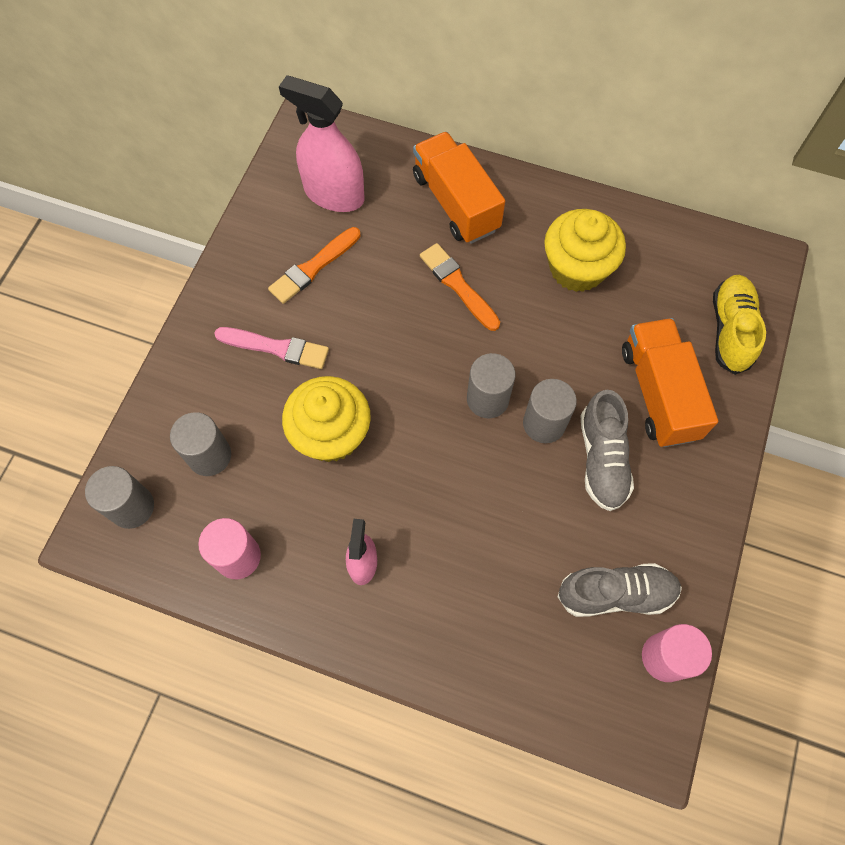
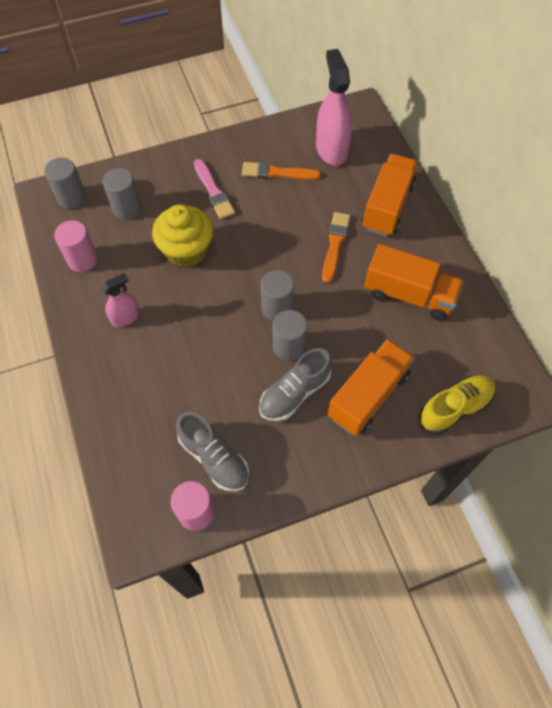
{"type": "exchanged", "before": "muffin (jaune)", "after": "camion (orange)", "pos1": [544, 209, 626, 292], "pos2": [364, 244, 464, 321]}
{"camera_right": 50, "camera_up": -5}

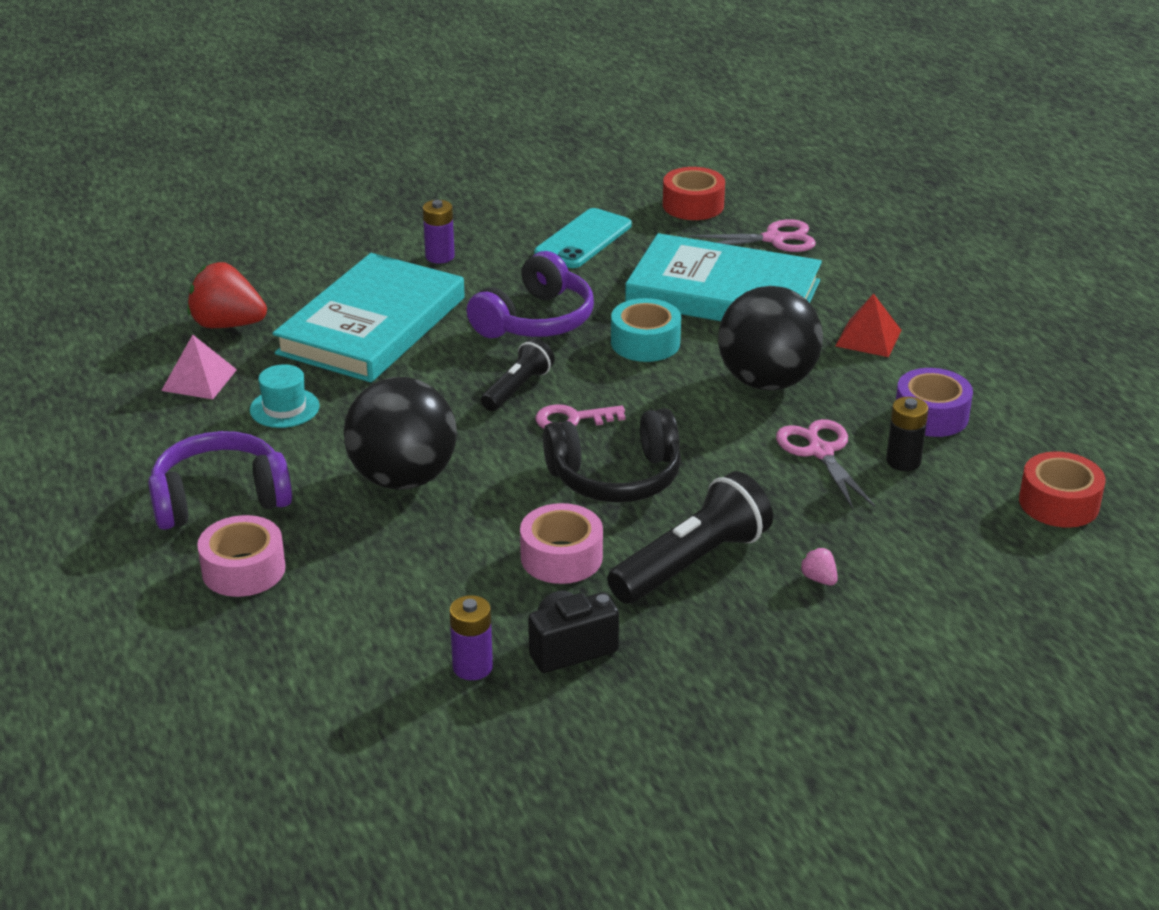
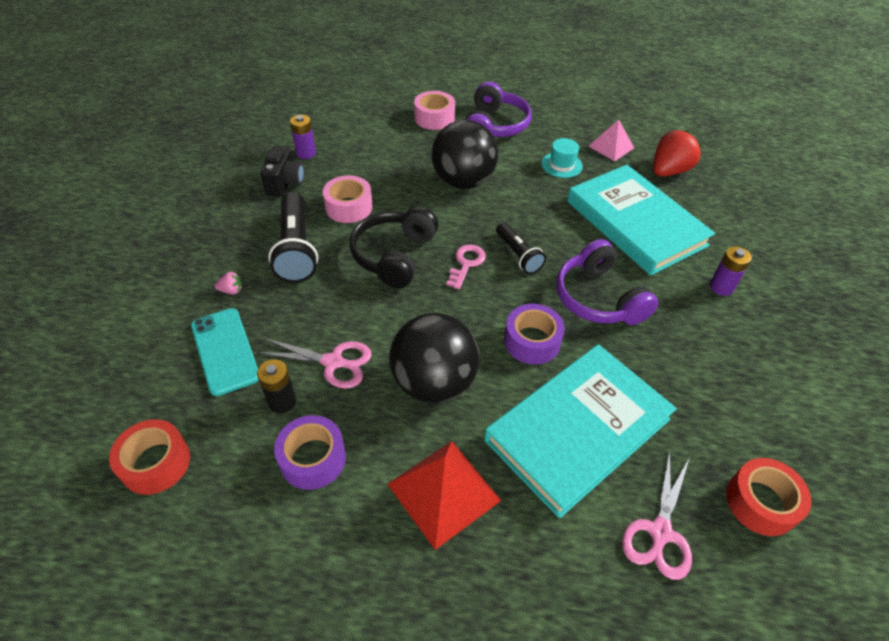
{"type": "relocated", "before": "téléphone (turquoise)", "pos1": [534, 208, 632, 268], "pos2": [191, 308, 258, 396]}
{"type": "colour", "before": "ruban adhésif (turquoise)", "after": "ruban adhésif (violet)", "pos1": [611, 298, 681, 362], "pos2": [504, 304, 565, 365]}
{"type": "size", "before": "pyramide (rouge)", "pos1": [835, 293, 902, 357], "pos2": [387, 441, 502, 550], "scale": 1.55}
{"camera_right": 120, "camera_up": 15}

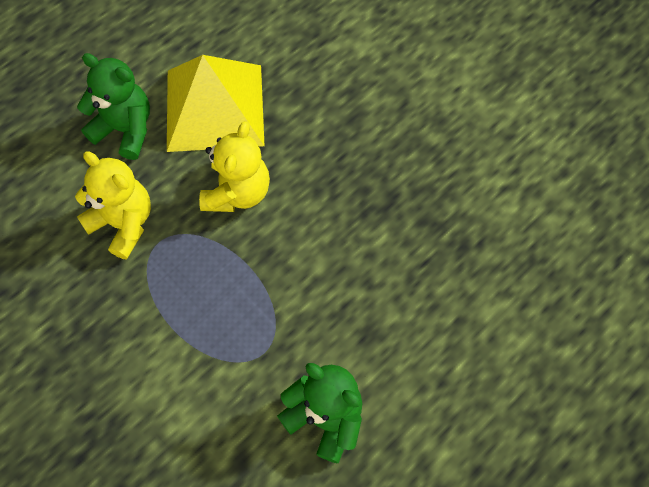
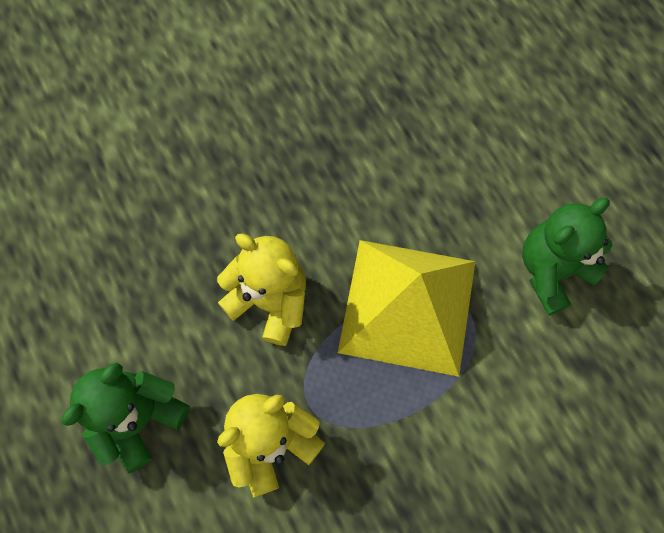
{"type": "relocated", "before": "pyramide (jaune)", "pos1": [167, 55, 265, 152], "pos2": [338, 240, 475, 377]}
{"camera_right": -75, "camera_up": 5}

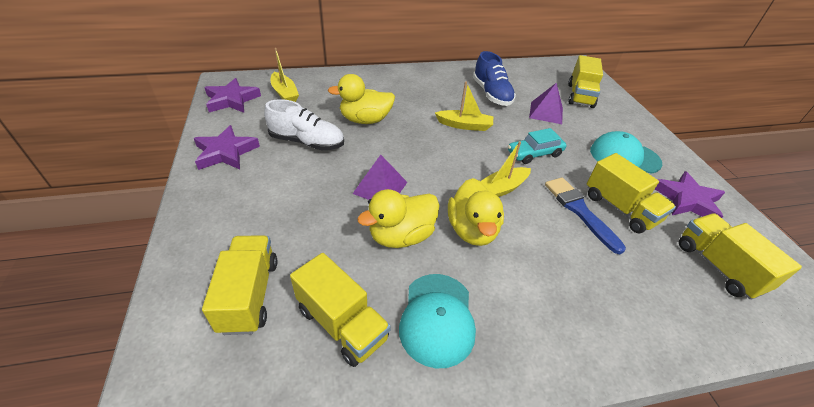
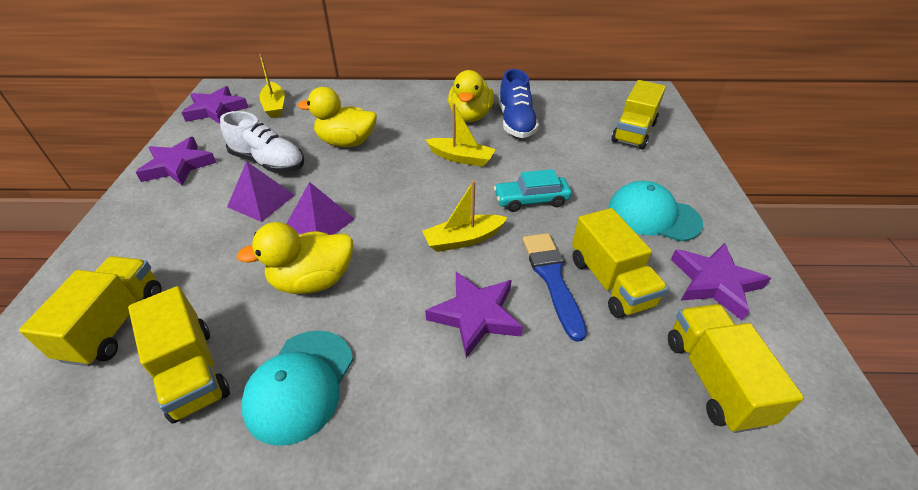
{"type": "appeared", "after": "étoile (violet)", "pos2": [425, 272, 523, 358]}
{"type": "relocated", "before": "canard (jaune)", "pos1": [448, 178, 504, 246], "pos2": [448, 70, 494, 122]}
{"type": "relocated", "before": "pyramide (violet)", "pos1": [529, 83, 563, 124], "pos2": [227, 161, 295, 222]}
{"camera_right": 15, "camera_up": 0}

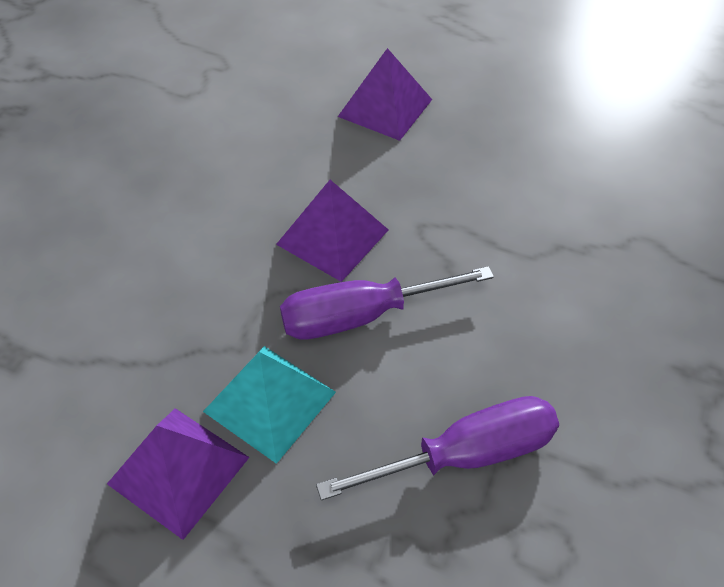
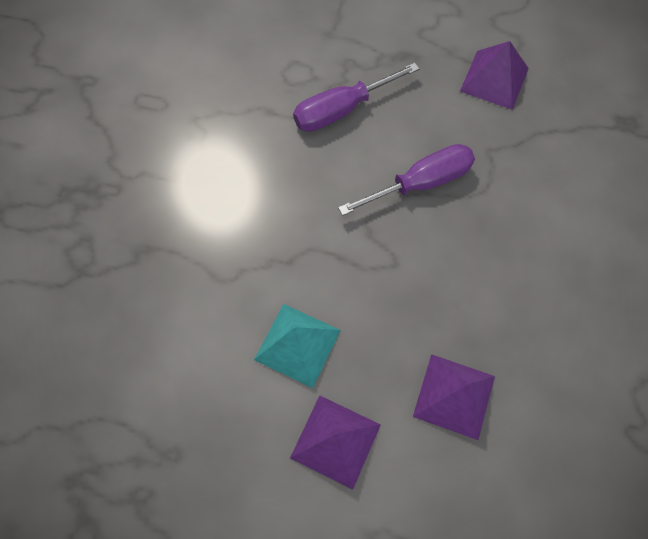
{"type": "relocated", "before": "pyramide (turquoise)", "pos1": [203, 346, 336, 464], "pos2": [254, 304, 341, 388]}
{"type": "relocated", "before": "pyramide (violet)", "pos1": [276, 180, 388, 282], "pos2": [290, 395, 381, 490]}
{"camera_right": 170, "camera_up": 15}

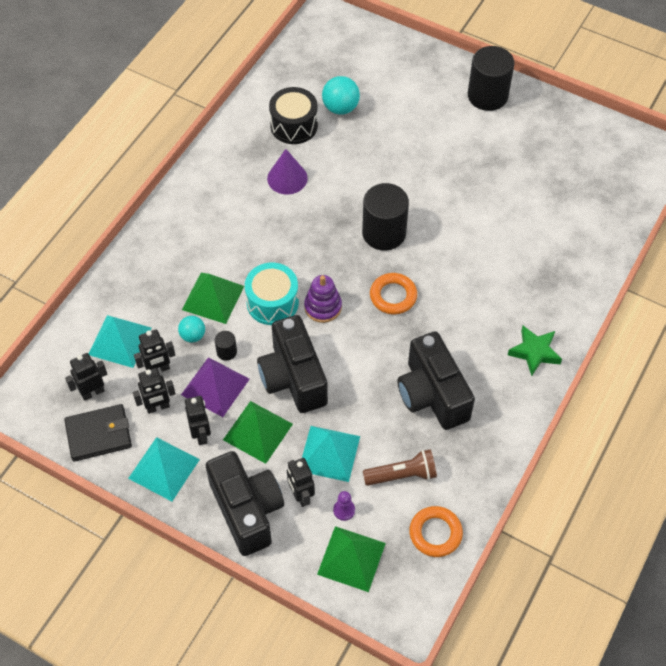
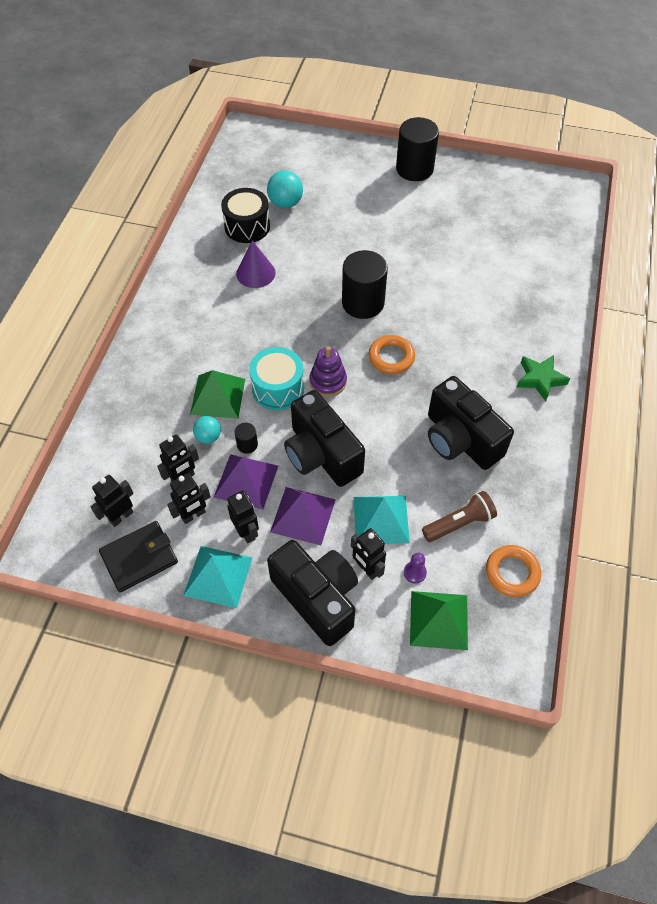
{"type": "missing", "before": "pyramide (turquoise)", "pos1": [88, 315, 152, 368]}
{"type": "colour", "before": "pyramide (vert)", "after": "pyramide (violet)", "pos1": [223, 401, 293, 464], "pos2": [270, 487, 336, 545]}
{"camera_right": -15, "camera_up": 0}

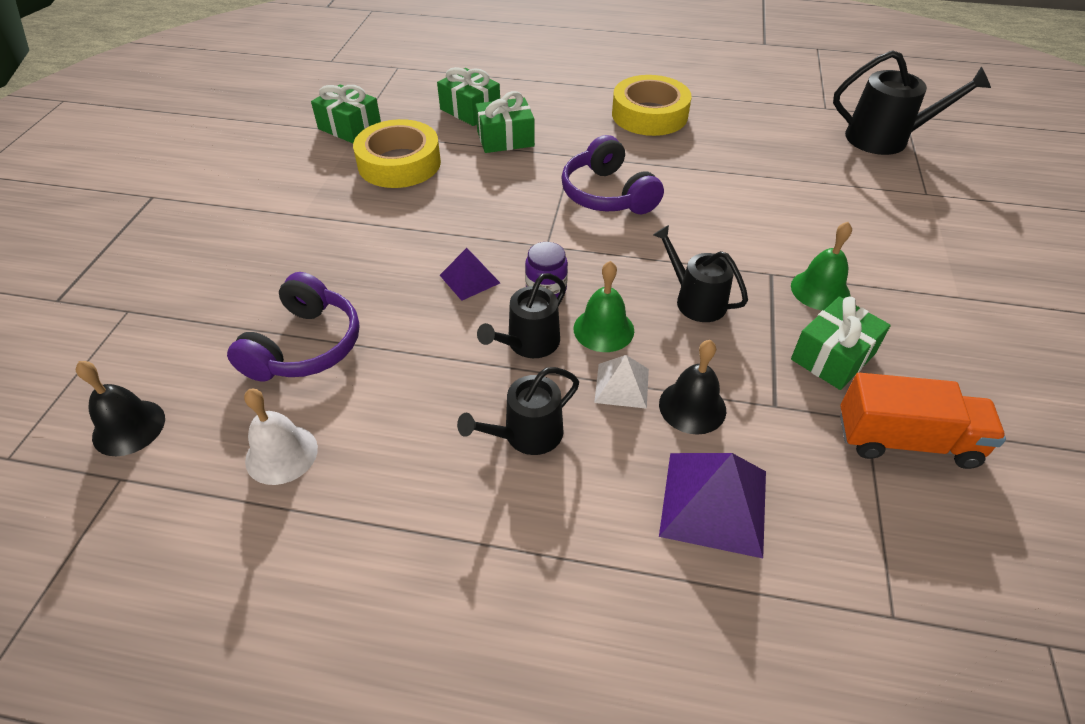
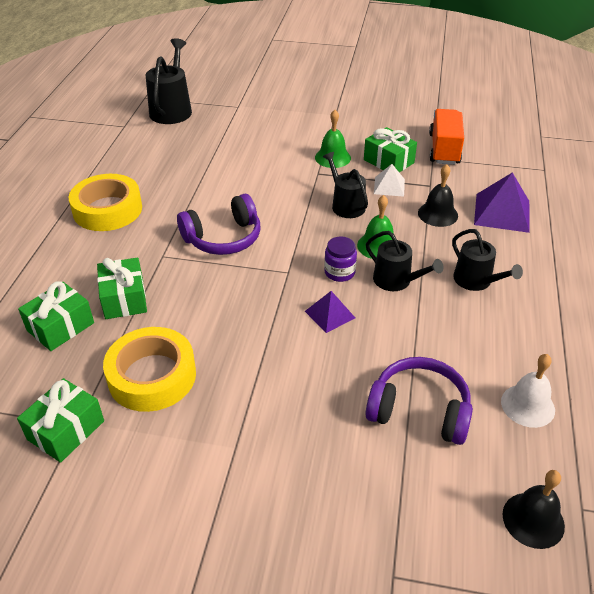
{"type": "relocated", "before": "pyramide (blanc)", "pos1": [594, 355, 649, 409], "pos2": [374, 164, 405, 197]}
{"type": "spun", "before": "arrosoir (noir)", "pos1": [653, 225, 748, 322], "pos2": [323, 152, 368, 218], "turn": 105}
{"camera_right": -90, "camera_up": -5}

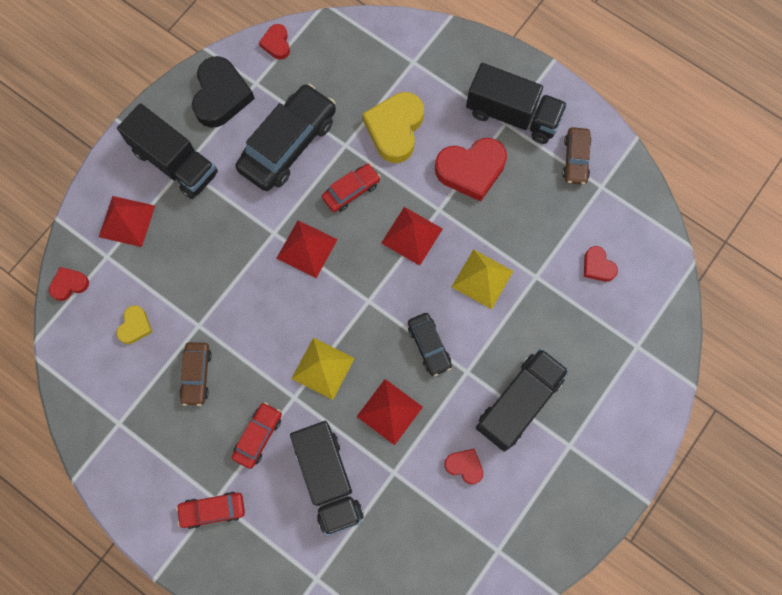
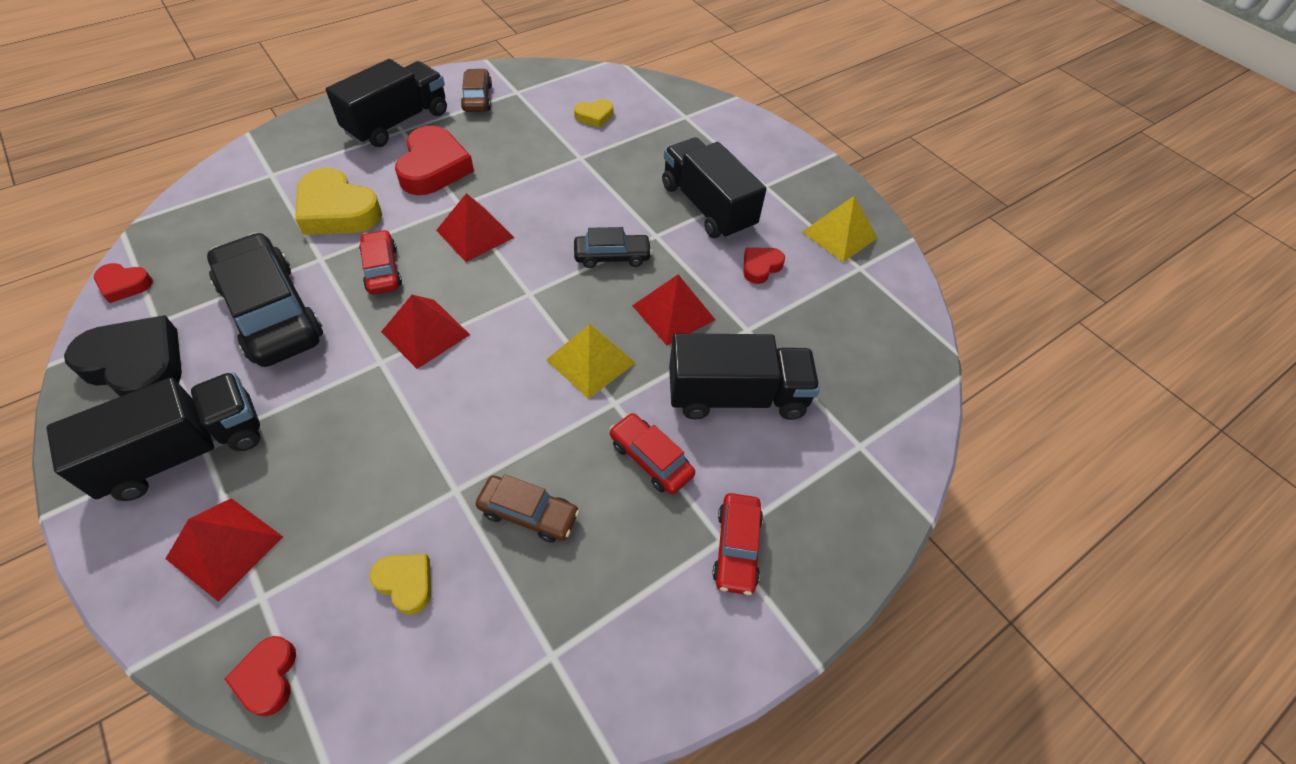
{"type": "relocated", "before": "pyramide (jaune)", "pos1": [452, 249, 513, 309], "pos2": [802, 196, 878, 262]}
{"type": "colour", "before": "cœur (rouge)", "after": "cœur (jaune)", "pos1": [584, 246, 618, 282], "pos2": [574, 99, 613, 128]}
{"type": "spun", "before": "voiture (marron)", "pos1": [562, 127, 592, 185], "pos2": [461, 69, 492, 112], "turn": -120}
{"camera_right": -75, "camera_up": -20}

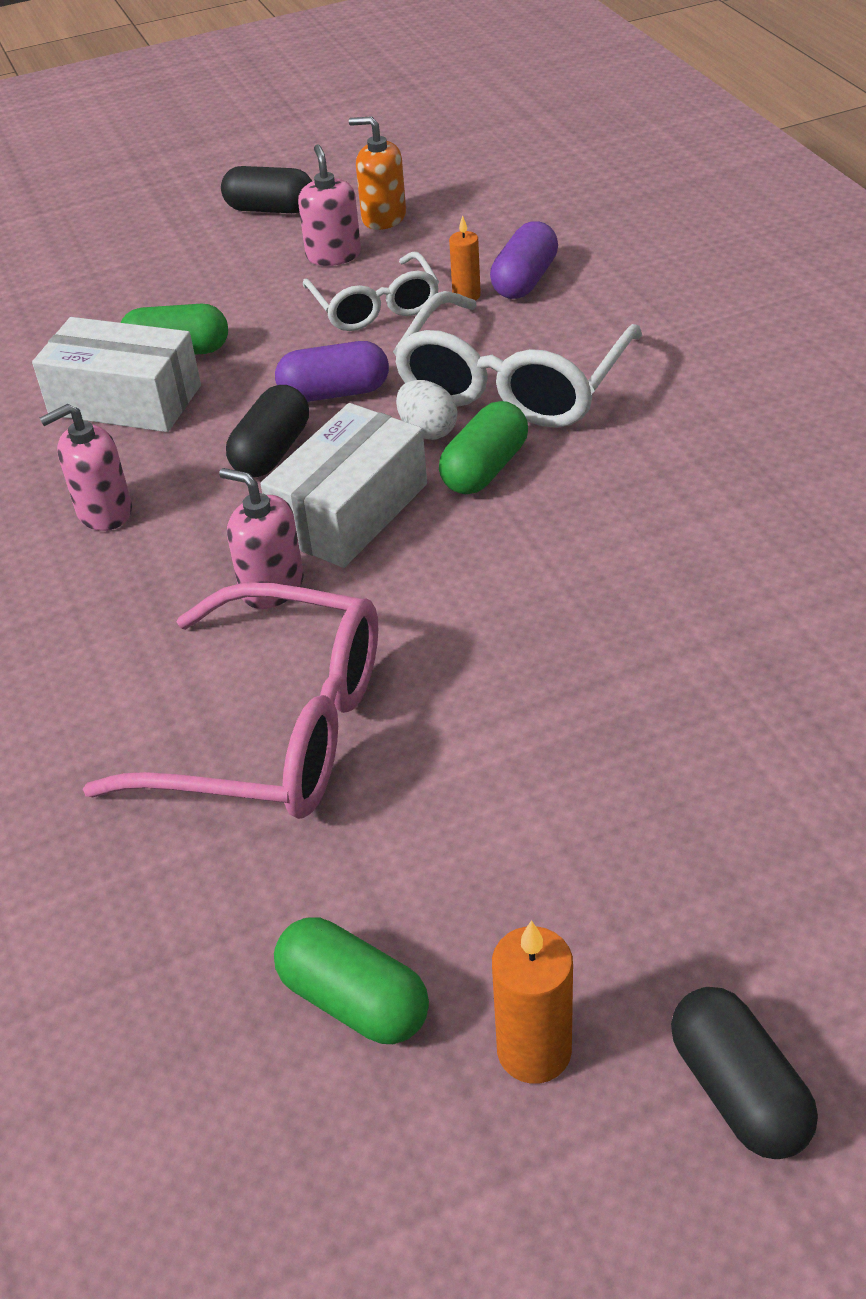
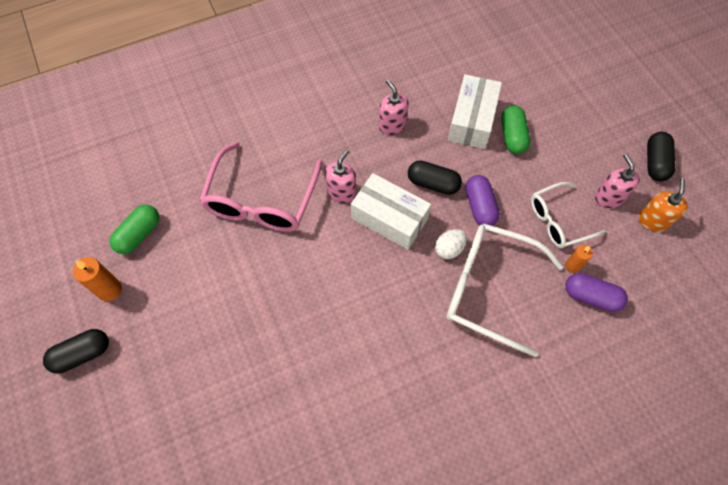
{"type": "missing", "before": "gélule (vert)", "pos1": [439, 401, 528, 494]}
{"type": "spun", "before": "distributeur de savon (rose)", "pos1": [298, 145, 361, 266], "pos2": [595, 154, 639, 208], "turn": -90}
{"camera_right": 85, "camera_up": 20}

